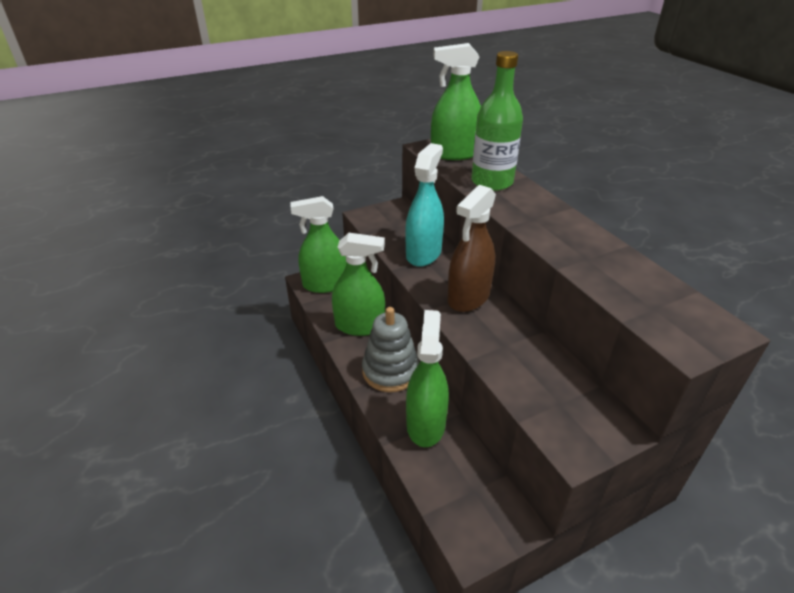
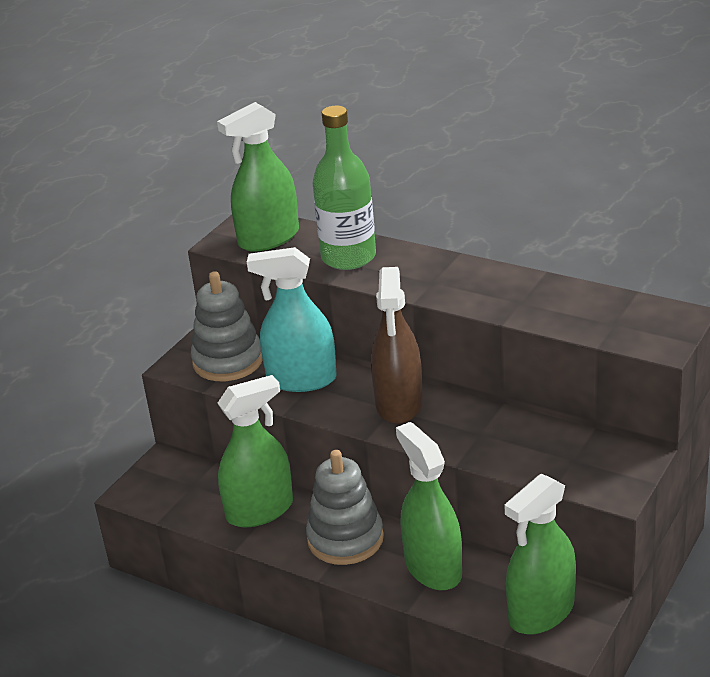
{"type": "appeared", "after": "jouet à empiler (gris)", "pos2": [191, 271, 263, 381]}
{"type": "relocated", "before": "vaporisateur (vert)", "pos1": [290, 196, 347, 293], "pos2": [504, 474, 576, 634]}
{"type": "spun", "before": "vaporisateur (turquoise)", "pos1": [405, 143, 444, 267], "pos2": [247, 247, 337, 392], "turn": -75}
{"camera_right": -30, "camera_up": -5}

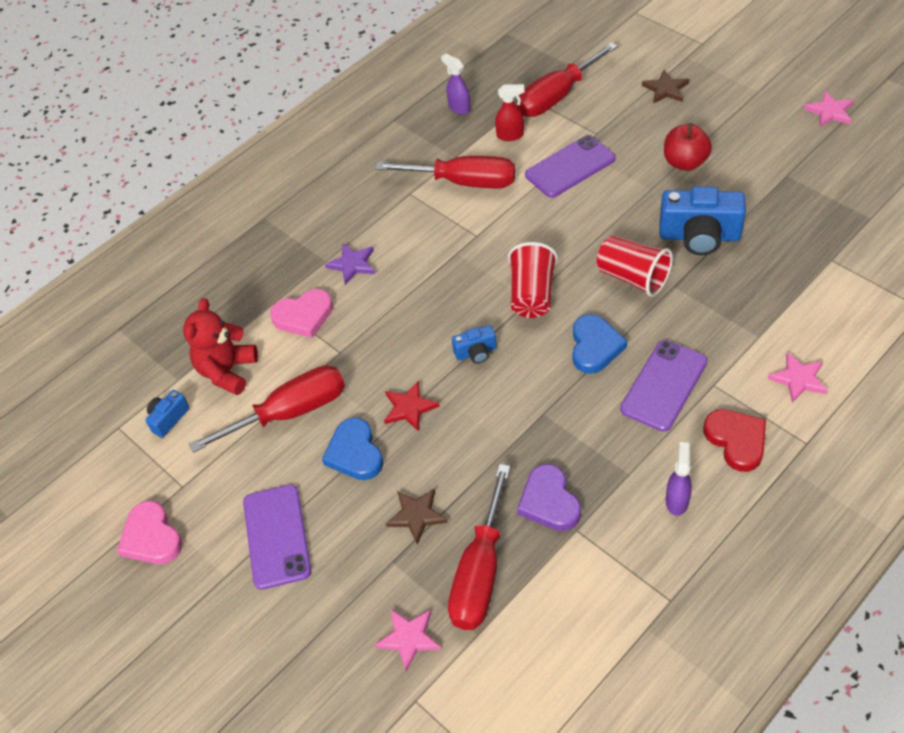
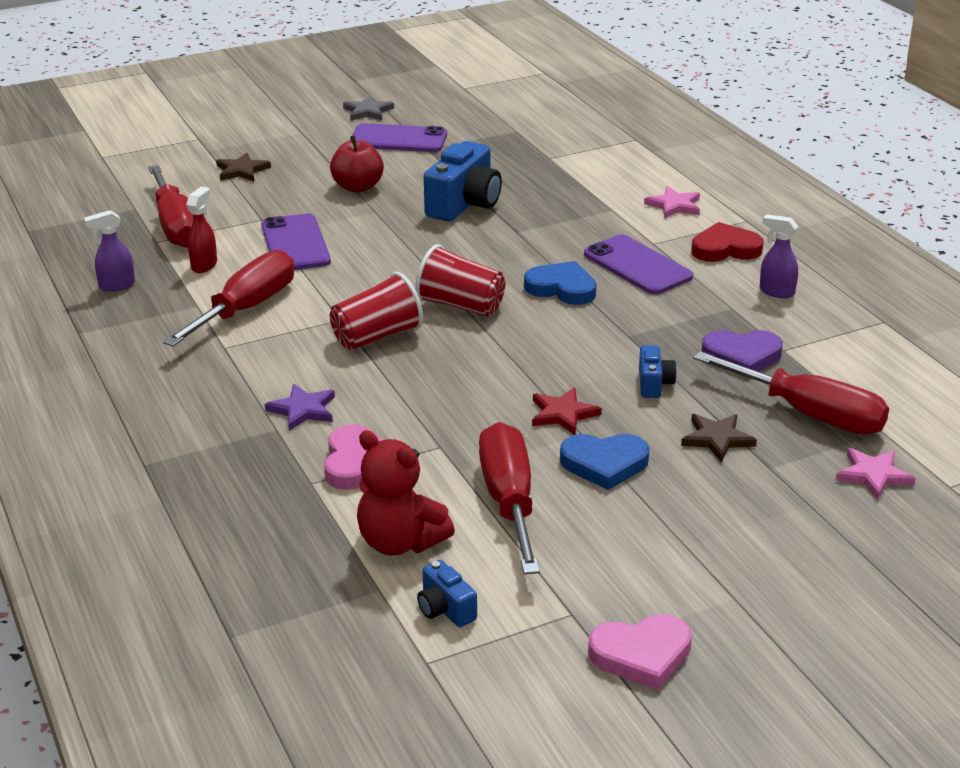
{"type": "relocated", "before": "téléphone (violet)", "pos1": [243, 484, 311, 590], "pos2": [349, 123, 447, 152]}
{"type": "relocated", "before": "appareil photo (bleu)", "pos1": [452, 325, 497, 363], "pos2": [639, 345, 677, 398]}
{"type": "relocated", "before": "gobelet (rouge)", "pos1": [597, 235, 673, 297], "pos2": [330, 272, 423, 350]}
{"type": "colour", "before": "étoile (rose)", "after": "étoile (gris)", "pos1": [804, 91, 854, 127], "pos2": [343, 95, 394, 121]}
{"camera_right": -75, "camera_up": -20}

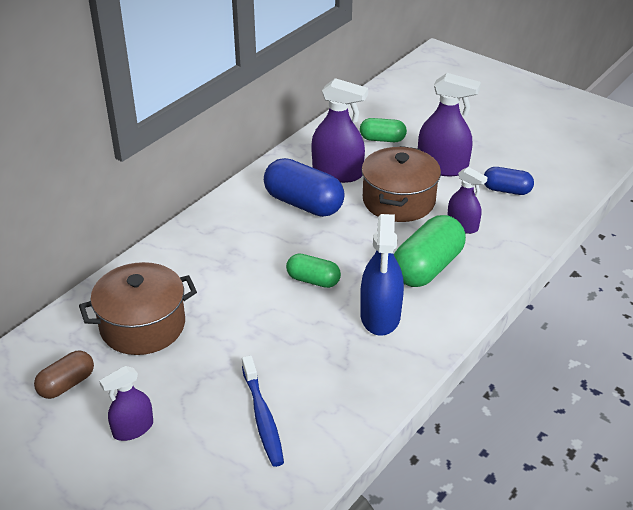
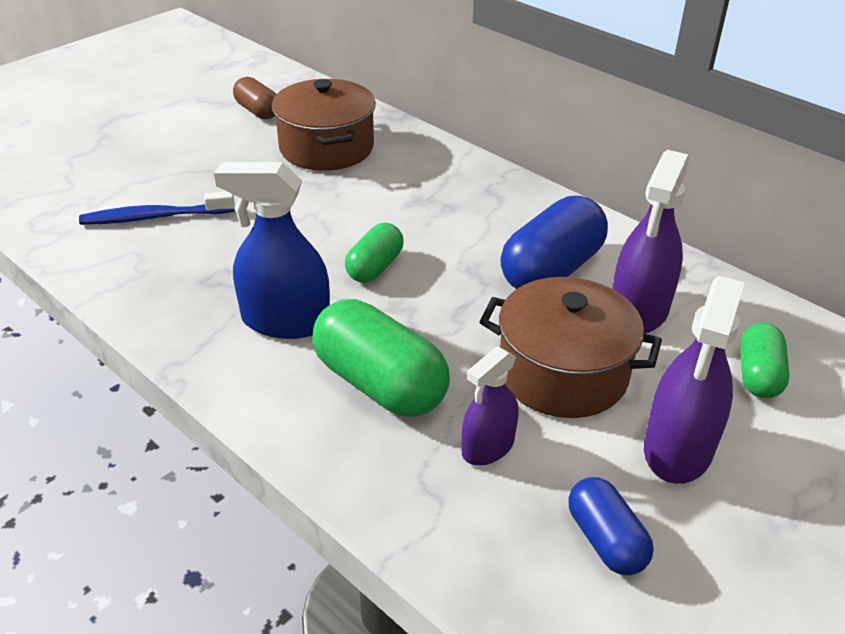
{"type": "missing", "before": "vaporisateur (violet)", "pos1": [99, 366, 153, 441]}
{"type": "spun", "before": "gélule (bleu)", "pos1": [484, 167, 534, 195], "pos2": [568, 477, 654, 575], "turn": -45}
{"camera_right": 95, "camera_up": 0}

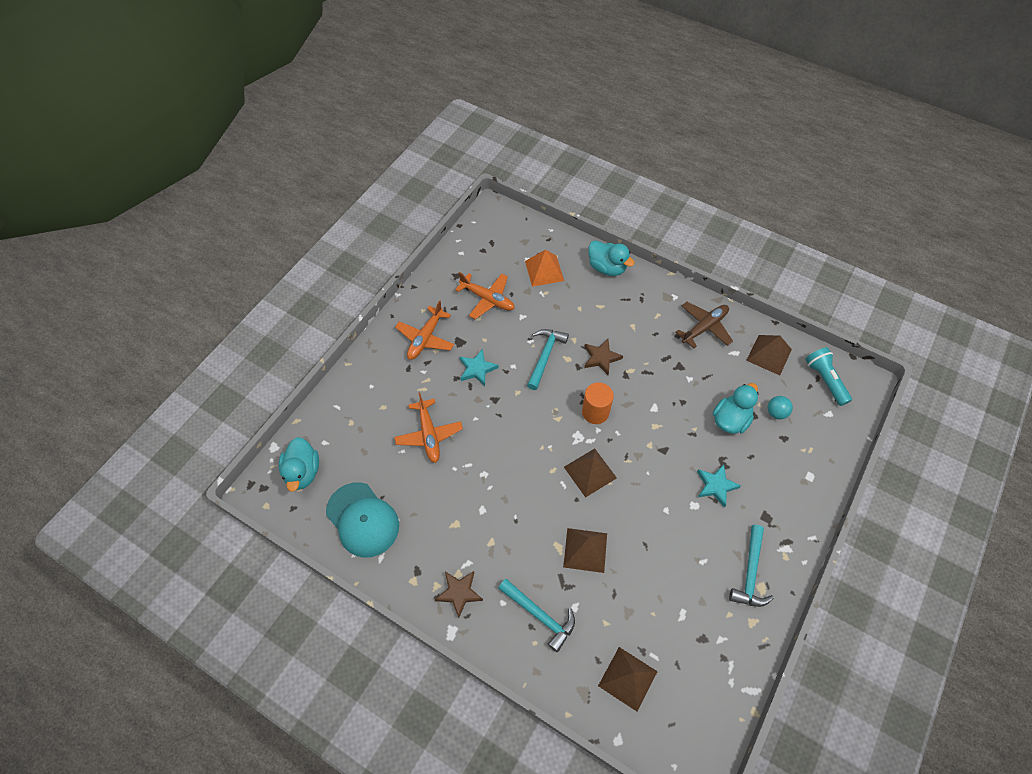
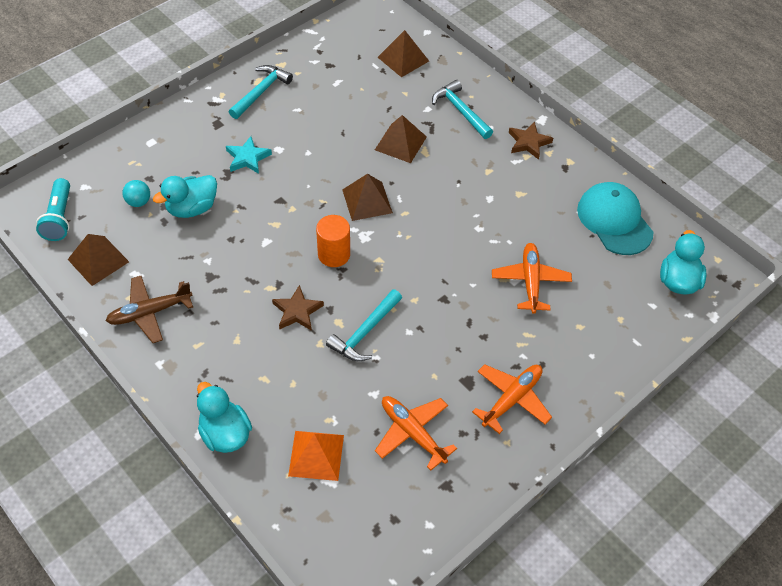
{"type": "missing", "before": "étoile (turquoise)", "pos1": [459, 349, 499, 386]}
{"camera_right": -165, "camera_up": -5}

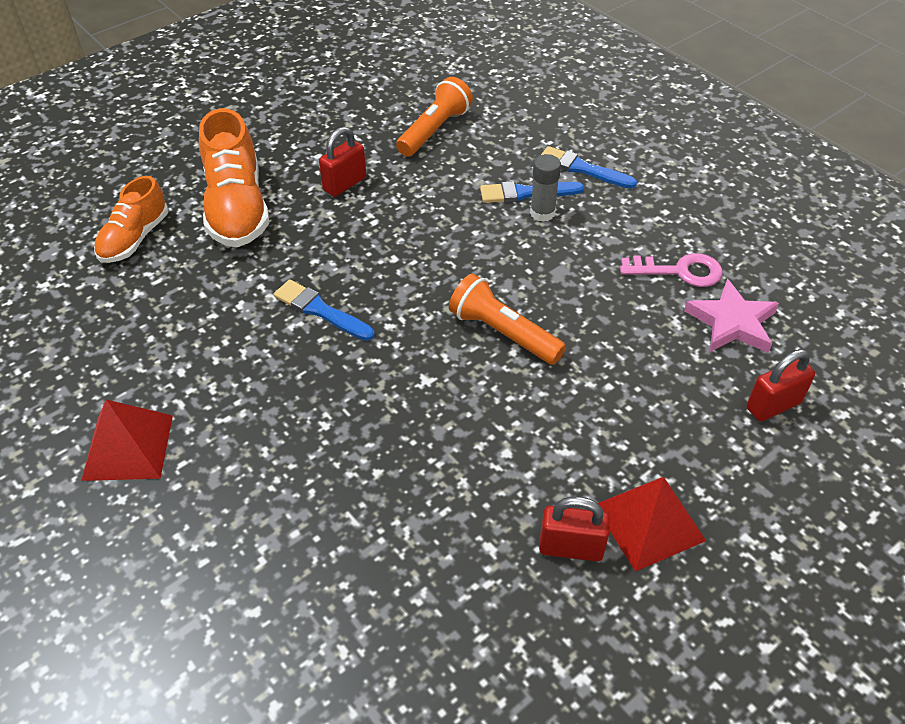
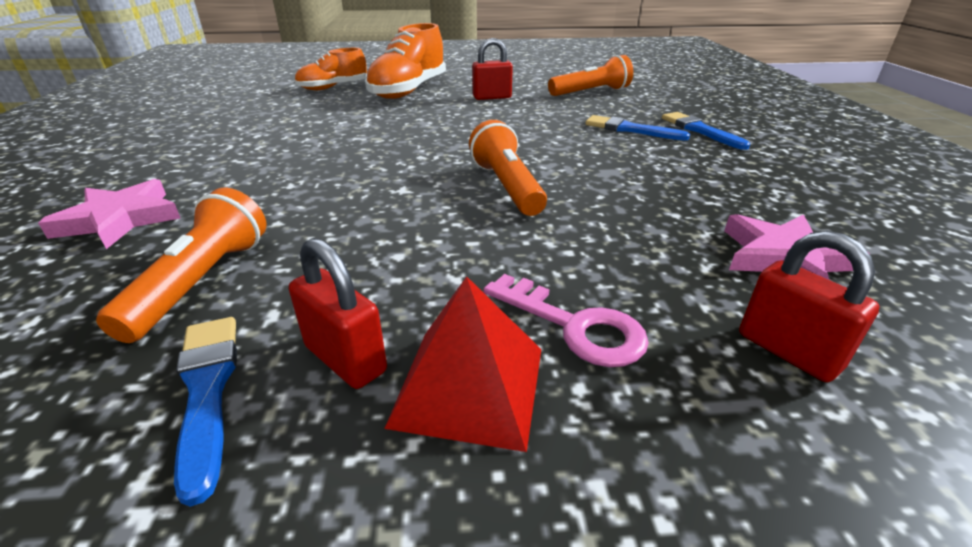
{"type": "missing", "before": "pyramide (rouge)", "pos1": [81, 400, 173, 481]}
{"type": "missing", "before": "bâton de colle (gris)", "pos1": [530, 154, 561, 222]}
{"type": "appeared", "after": "étoile (rose)", "pos2": [38, 179, 180, 249]}
{"type": "appeared", "after": "lampe de poche (orange)", "pos2": [96, 188, 266, 343]}
{"type": "relocated", "before": "pinceau (bleu)", "pos1": [274, 279, 375, 341], "pos2": [174, 317, 237, 507]}
{"type": "relocated", "before": "clé (rose)", "pos1": [620, 253, 723, 287], "pos2": [483, 274, 649, 367]}
{"type": "spun", "before": "cadenas (rouge)", "pos1": [747, 349, 815, 421], "pos2": [739, 231, 880, 382], "turn": 45}
{"camera_right": 35, "camera_up": -15}

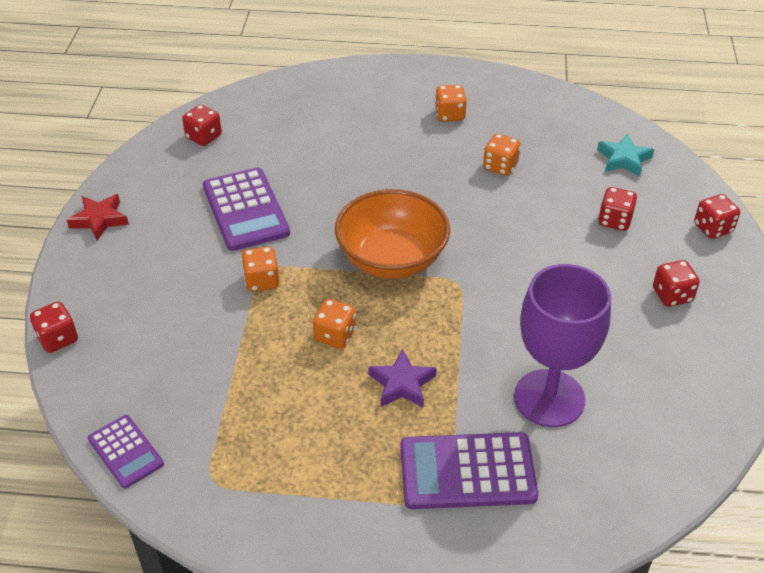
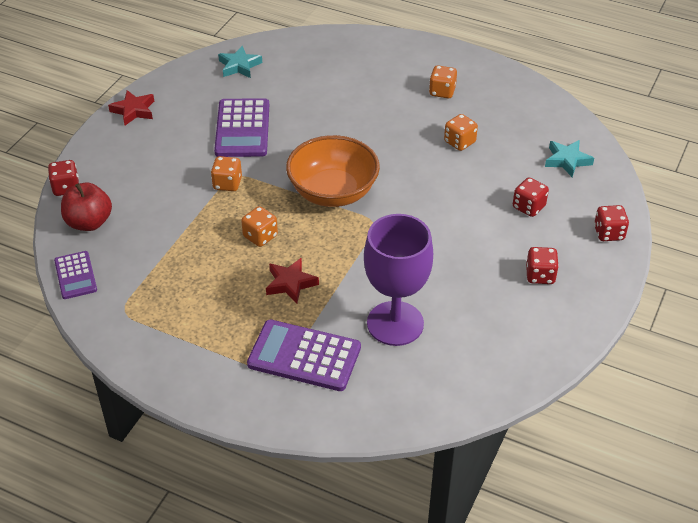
{"type": "appeared", "after": "pomme (rouge)", "pos2": [61, 183, 112, 231]}
{"type": "exchanged", "before": "dé (rouge)", "after": "étoile (turquoise)", "pos1": [182, 105, 222, 146], "pos2": [218, 46, 262, 78]}
{"type": "colour", "before": "étoile (violet)", "after": "étoile (rouge)", "pos1": [368, 349, 437, 408], "pos2": [266, 258, 319, 303]}
{"camera_right": 20, "camera_up": 0}

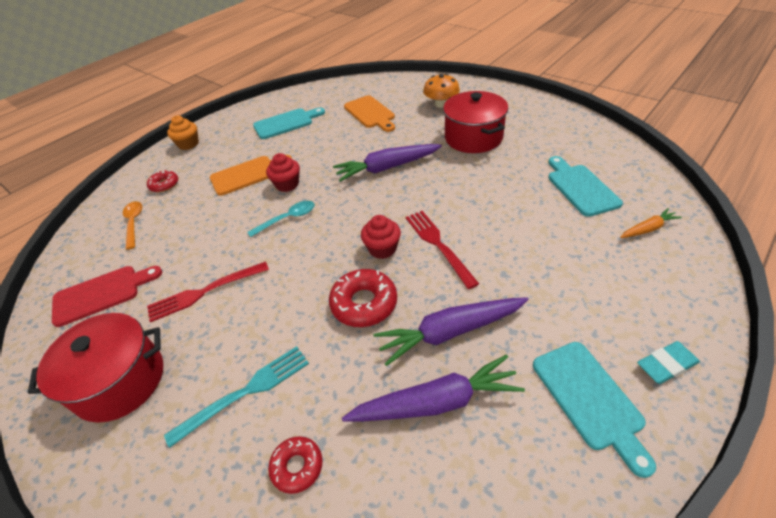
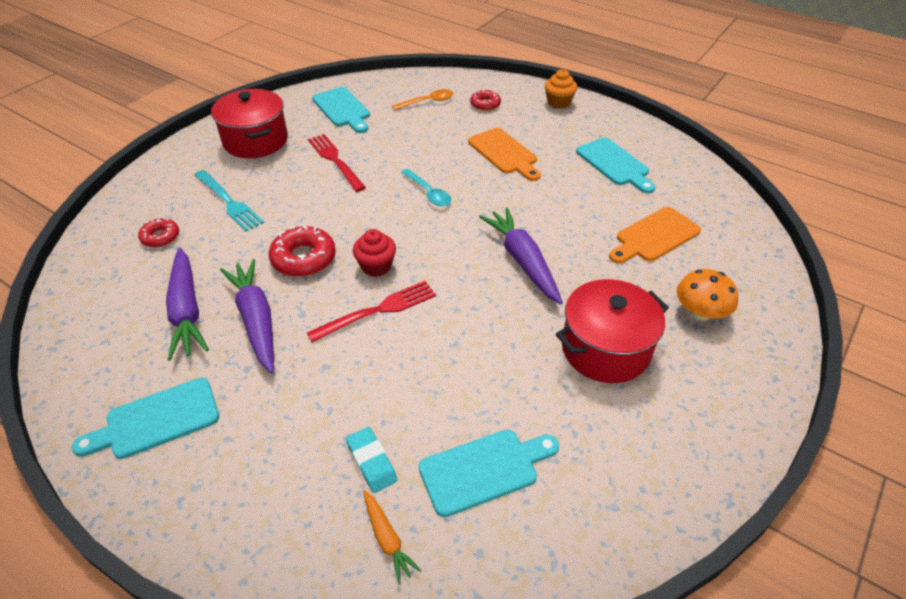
{"type": "missing", "before": "muffin (rouge)", "pos1": [266, 153, 300, 192]}
{"type": "relocated", "before": "gomme (turquoise)", "pos1": [637, 341, 700, 384], "pos2": [346, 427, 397, 493]}
{"type": "colour", "before": "planche à découper (rouge)", "after": "planche à découper (turquoise)", "pos1": [52, 266, 162, 327], "pos2": [312, 87, 370, 133]}
{"camera_right": 80, "camera_up": 0}

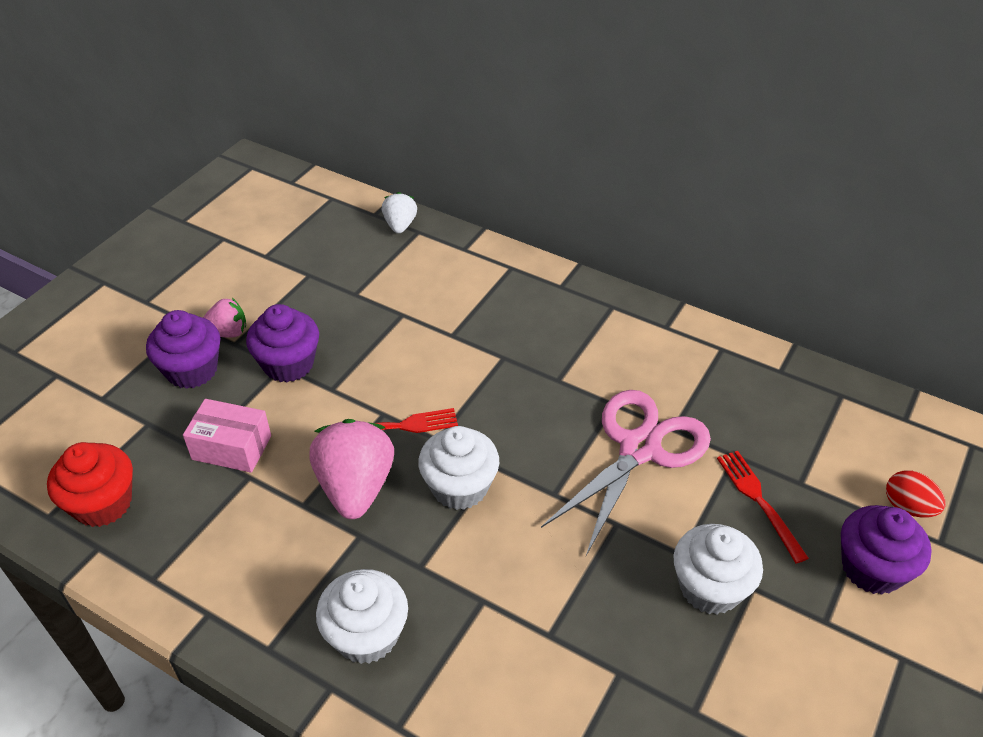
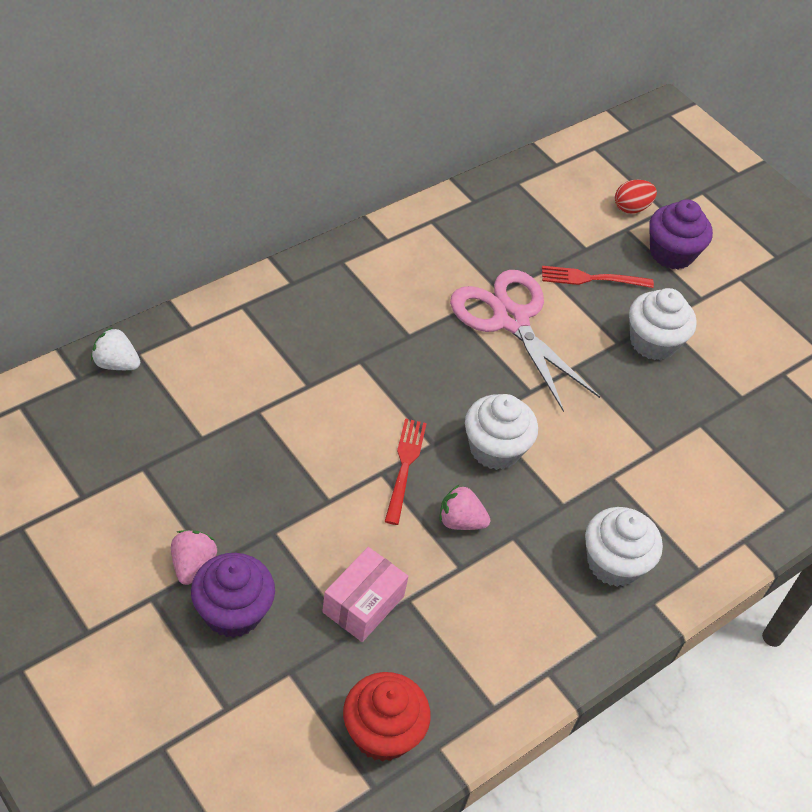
{"type": "missing", "before": "muffin (violet)", "pos1": [246, 304, 319, 382]}
{"type": "size", "before": "fraise (rose)", "pos1": [310, 419, 394, 519], "pos2": [439, 485, 490, 530], "scale": 0.55}
{"camera_right": -75, "camera_up": 5}

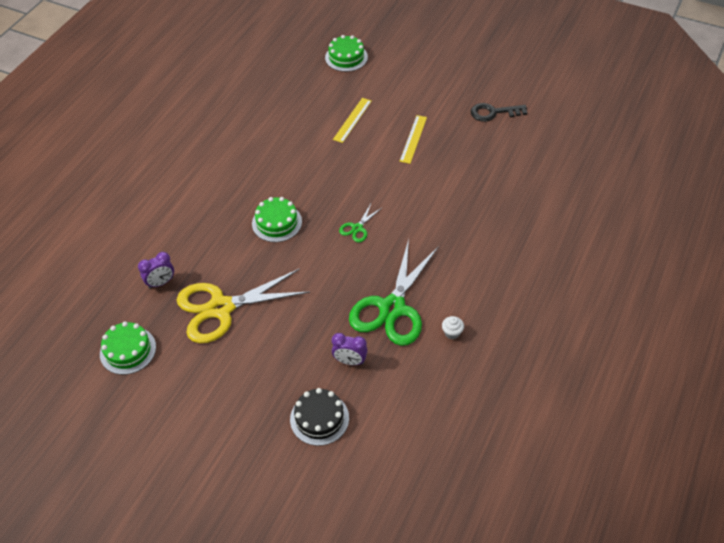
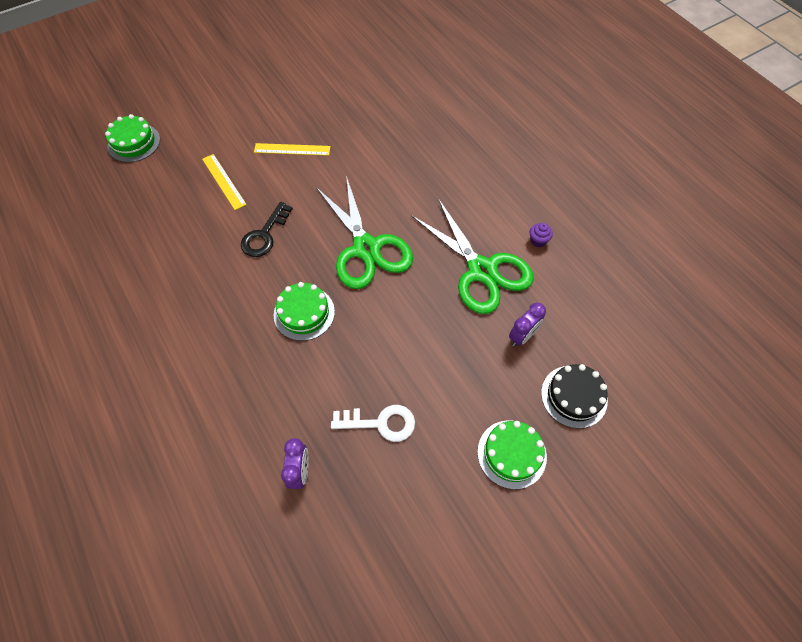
{"type": "relocated", "before": "gâteau (vert)", "pos1": [100, 321, 156, 375], "pos2": [477, 420, 547, 489]}
{"type": "relocated", "before": "clé (noir)", "pos1": [471, 103, 527, 122], "pos2": [241, 202, 293, 257]}
{"type": "exchanged", "before": "ciseaux (jaune)", "after": "clé (blanc)", "pos1": [177, 268, 310, 343], "pos2": [331, 405, 415, 442]}
{"type": "colour", "before": "muffin (blanc)", "after": "muffin (violet)", "pos1": [442, 316, 464, 339], "pos2": [530, 223, 553, 247]}
{"type": "spun", "before": "règle (jaune)", "pos1": [400, 115, 427, 164], "pos2": [254, 143, 330, 156], "turn": -45}
{"type": "size", "before": "ciseaux (vert)", "pos1": [339, 204, 382, 243], "pos2": [316, 176, 413, 289], "scale": 2.31}
{"camera_right": -60, "camera_up": 10}

